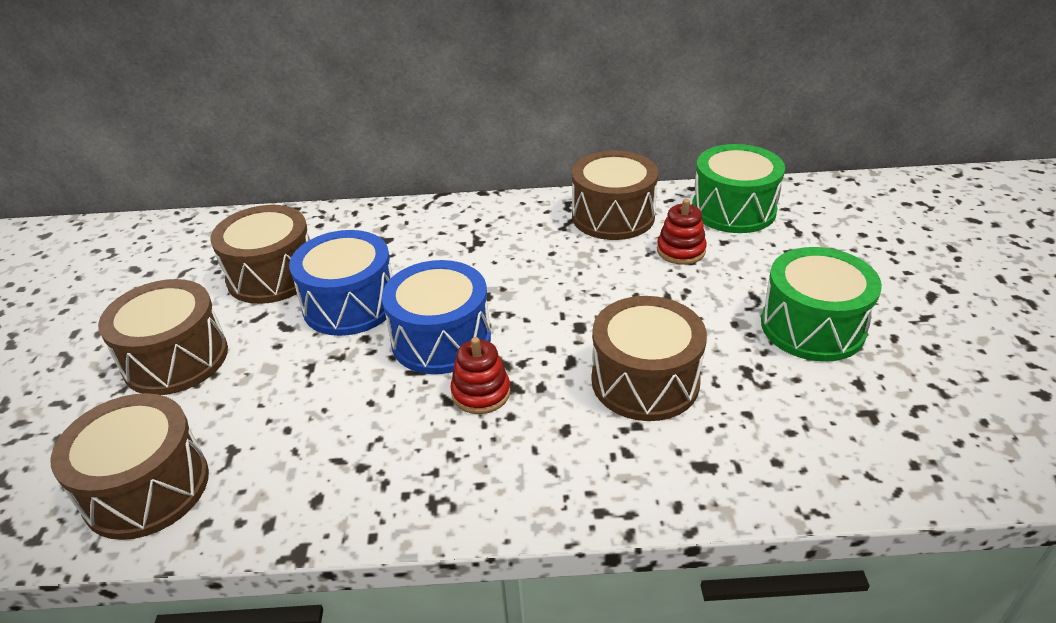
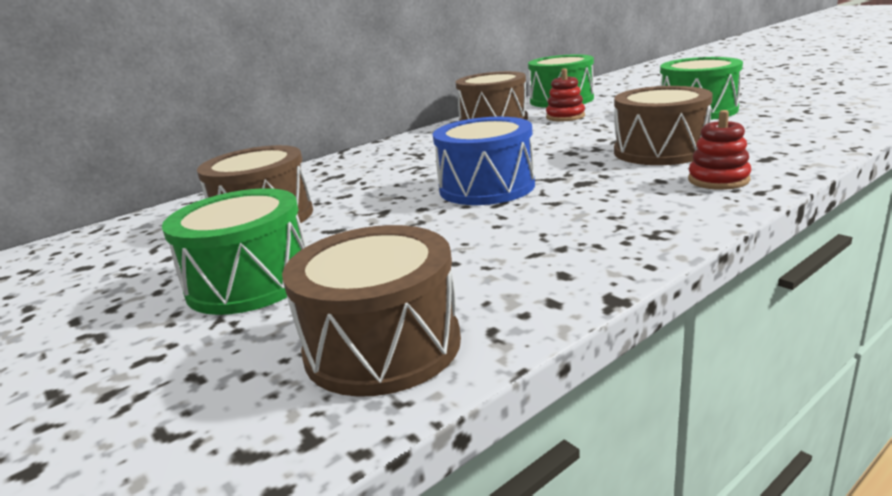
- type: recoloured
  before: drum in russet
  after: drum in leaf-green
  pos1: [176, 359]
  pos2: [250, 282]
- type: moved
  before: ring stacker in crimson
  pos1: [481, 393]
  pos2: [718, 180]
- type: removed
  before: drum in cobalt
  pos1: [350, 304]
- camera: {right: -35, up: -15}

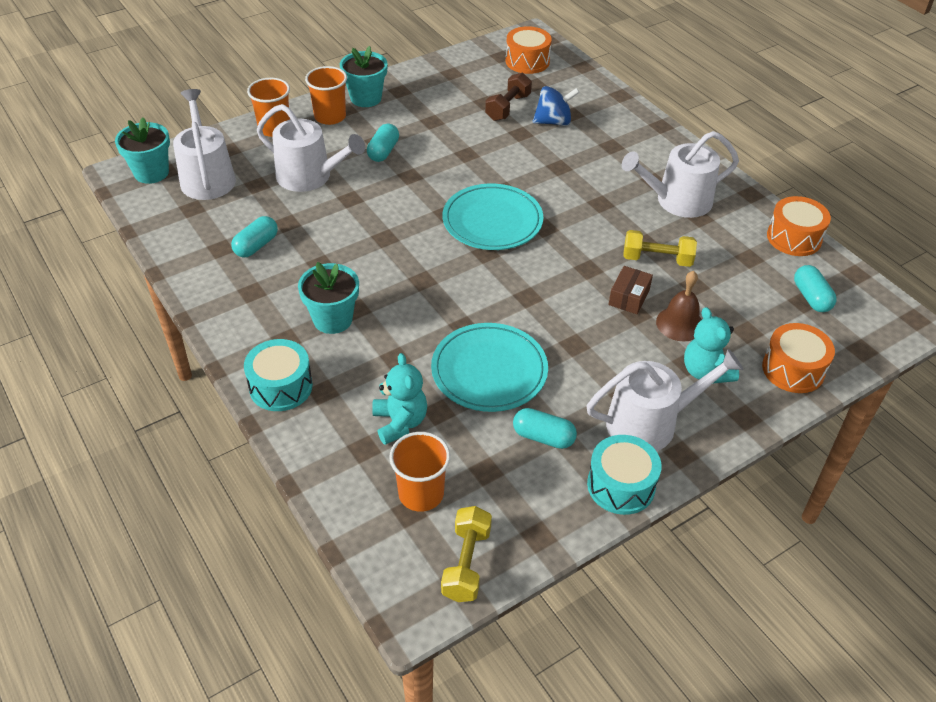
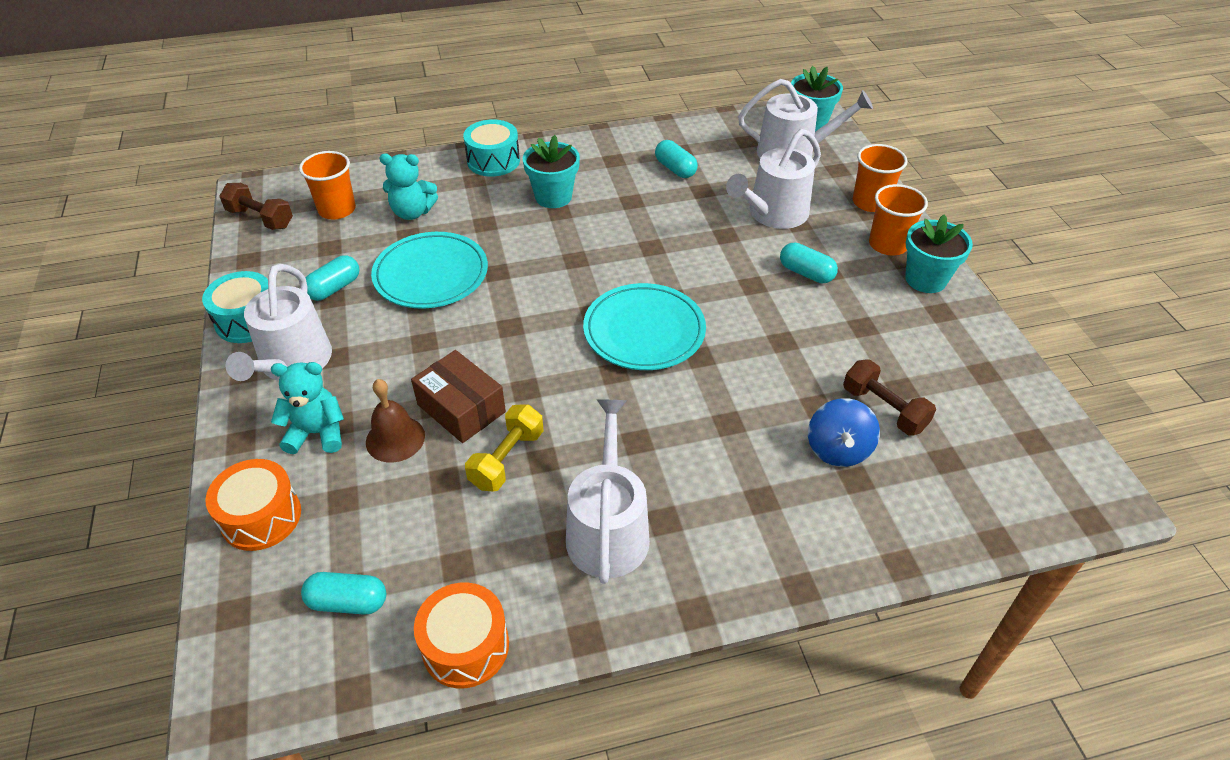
- type: recoloured
  before: dumbbell in yellow
  after: dumbbell in russet
  pos1: [466, 563]
  pos2: [260, 218]
- type: resized
  before: parcel in russet
  pos1: [629, 297]
  pos2: [461, 408]
  scale: 1.5
- type: removed
  before: drum in orange
  pos1: [527, 61]
- camera: {right: 110, up: 0}

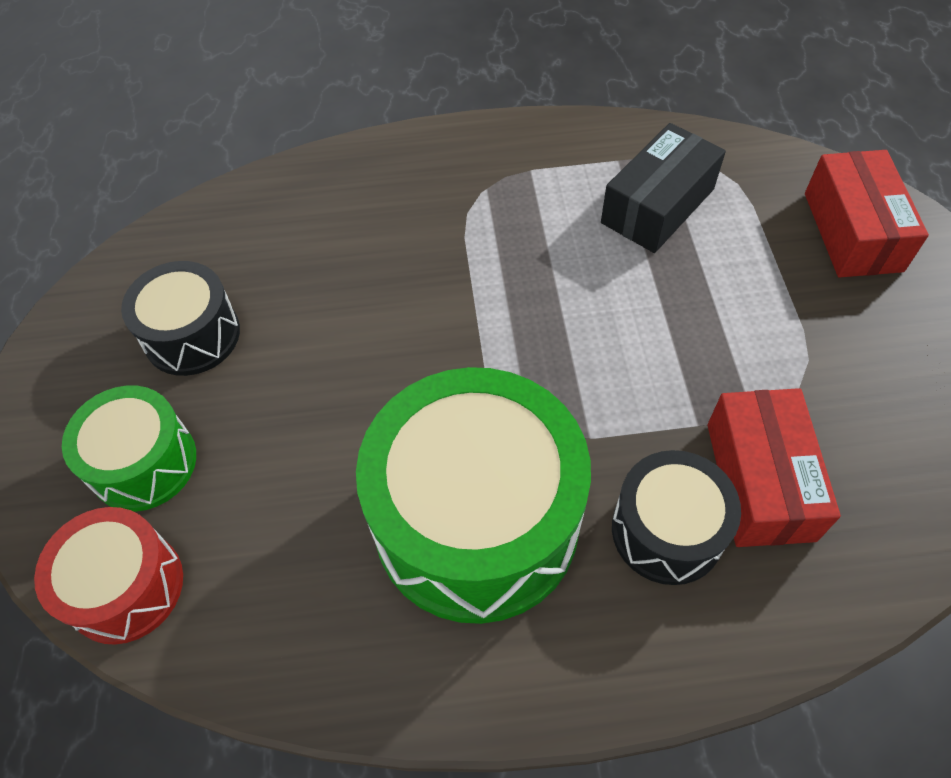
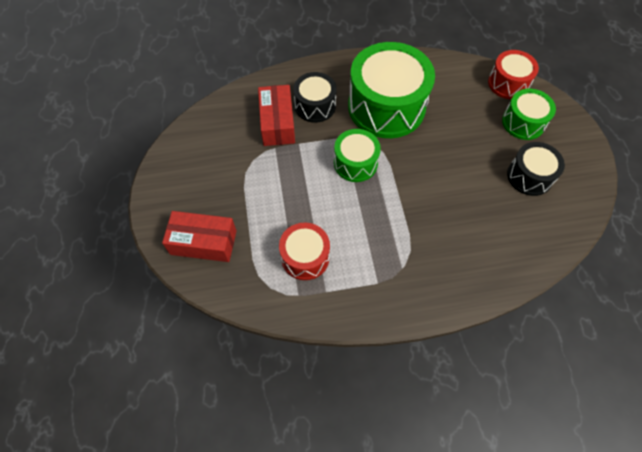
- type: turned
  before: parcel in crimson
  pos1: [852, 231]
  pos2: [203, 242]
  turn: -75
- type: replaced
  before: parcel in black
  after: drum in crimson
  pos1: [658, 206]
  pos2: [305, 257]
- type: added
  after: drum in leaf-green
  pos2: [355, 163]
- camera: {right: 175, up: 5}

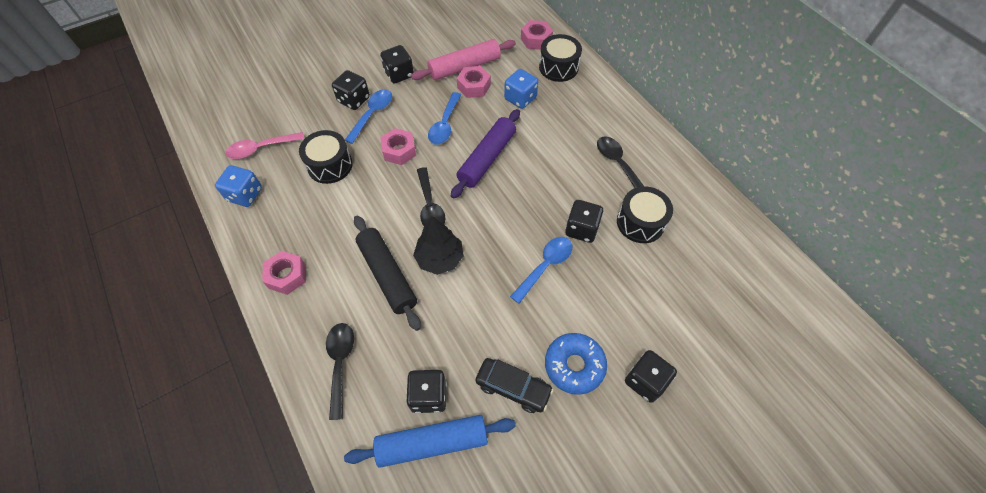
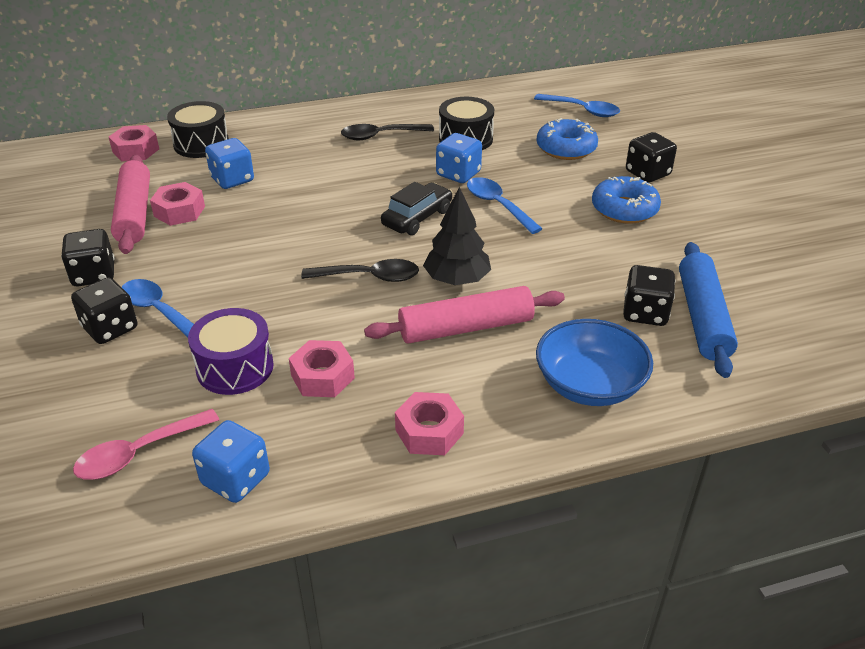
- type: turned
  before: teaspoon in pink
  pos1: [261, 149]
  pos2: [138, 453]
  turn: 60
- type: recoloured
  before: drum in black
  after: drum in violet
  pos1: [330, 165]
  pos2: [235, 367]
- type: moved
  before: hexagon nut in pink
  pos1: [399, 151]
  pos2: [322, 377]
- type: recoloured
  before: dough roller in black
  after: dough roller in pink
  pos1: [387, 275]
  pos2: [466, 328]
- type: moved
  before: toy car in black
  pos1: [513, 387]
  pos2: [417, 218]
- type: recoloured
  before: game die in black
  after: game die in cobalt
  pos1: [581, 229]
  pos2: [458, 174]
- type: moved
  before: teaspoon in cobalt
  pos1: [445, 125]
  pos2: [582, 110]
- type: added
  after: glazed donut in cobalt
  pos2: [566, 148]
- type: replaced
  before: teaspoon in black
  after: serving bowl in cobalt
  pos1: [340, 363]
  pos2: [589, 385]
- type: removed
  before: dough roller in violet
  pos1: [487, 158]
- camera: {right: -75, up: -20}

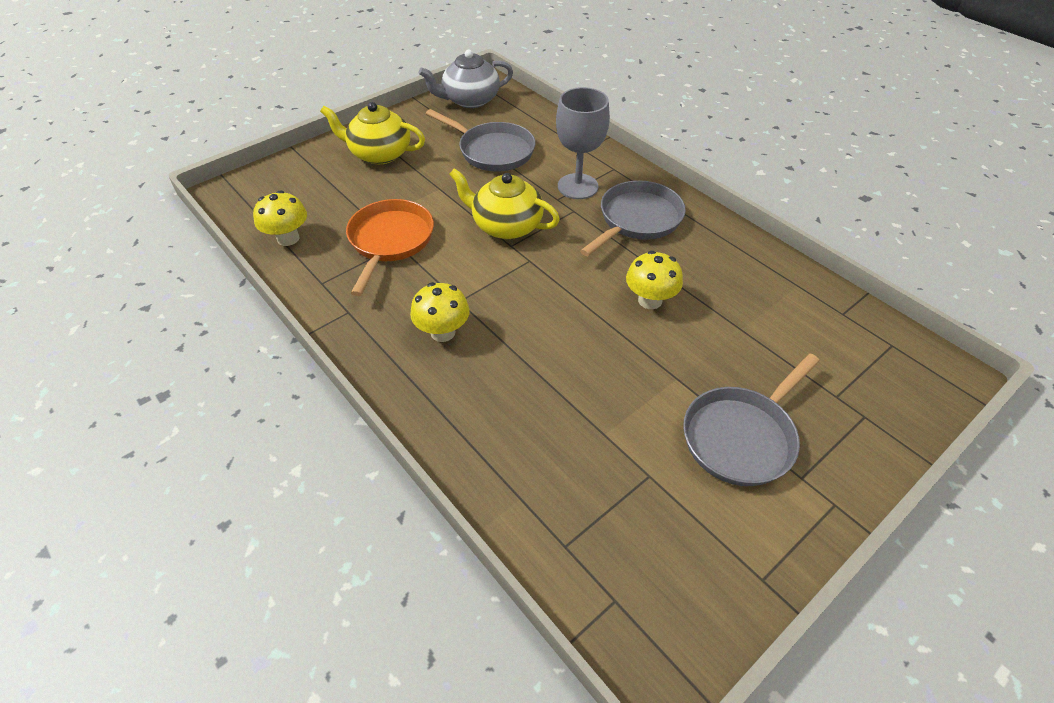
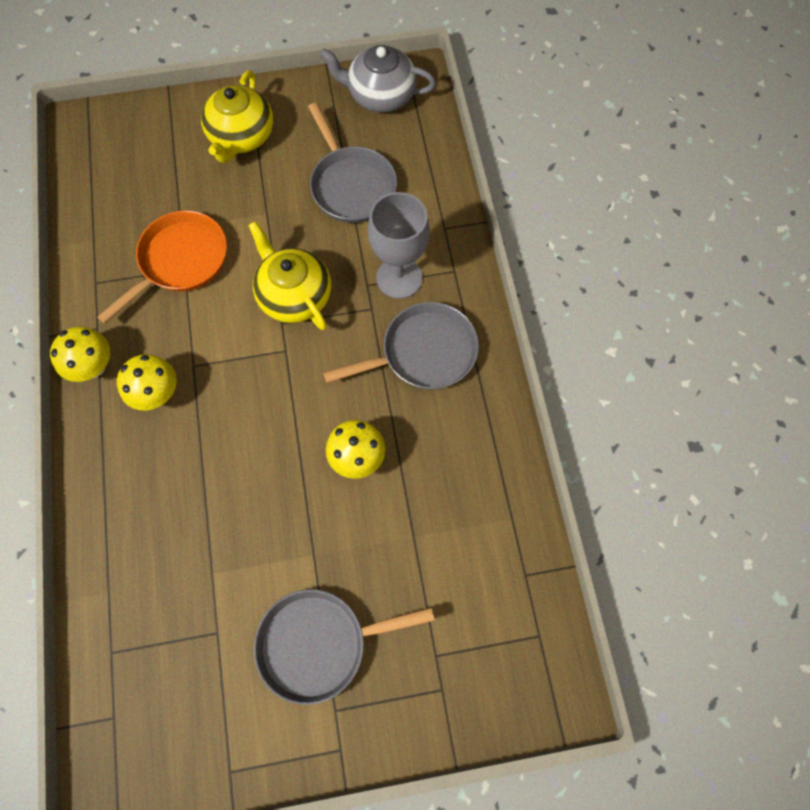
- type: moved
  before: mushroom in yellow
  pos1: [288, 238]
  pos2: [93, 367]
- type: turned
  before: tea pot in yellow
  pos1: [379, 154]
  pos2: [241, 137]
  turn: -120
- camera: {right: 30, up: 20}

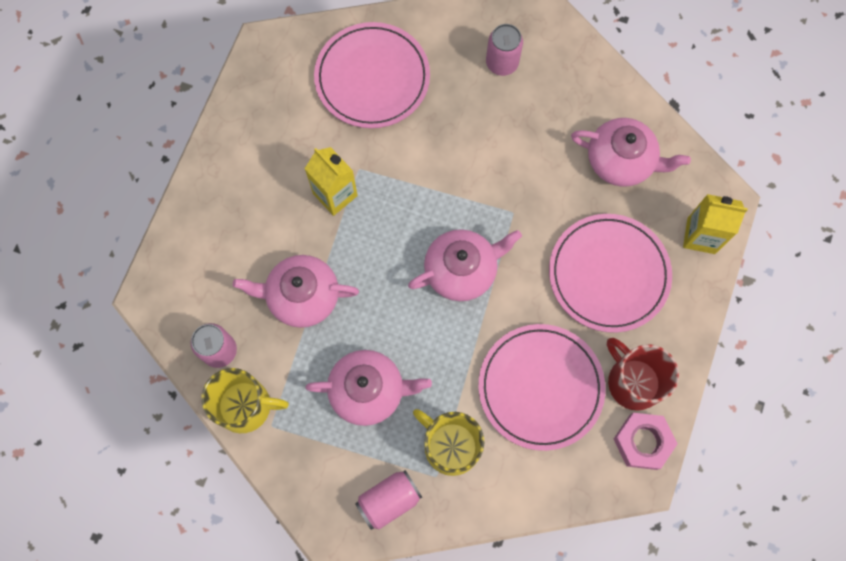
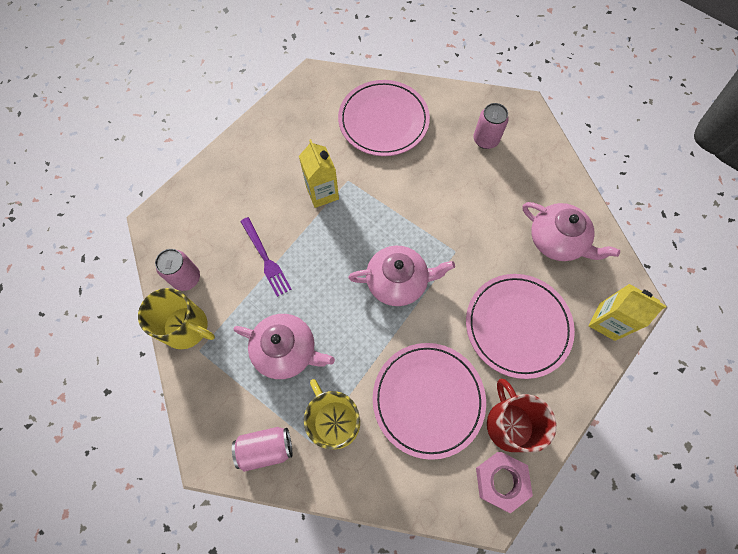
- type: replaced
  before: tea pot in pink
  after: fork in violet
  pos1: [302, 296]
  pos2: [266, 259]
- camera: {right: 20, up: -5}

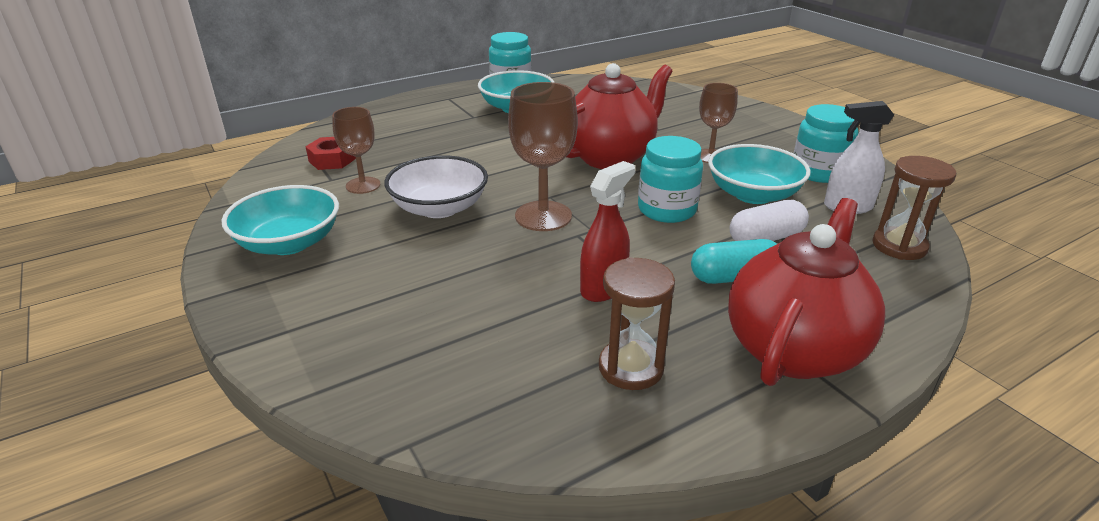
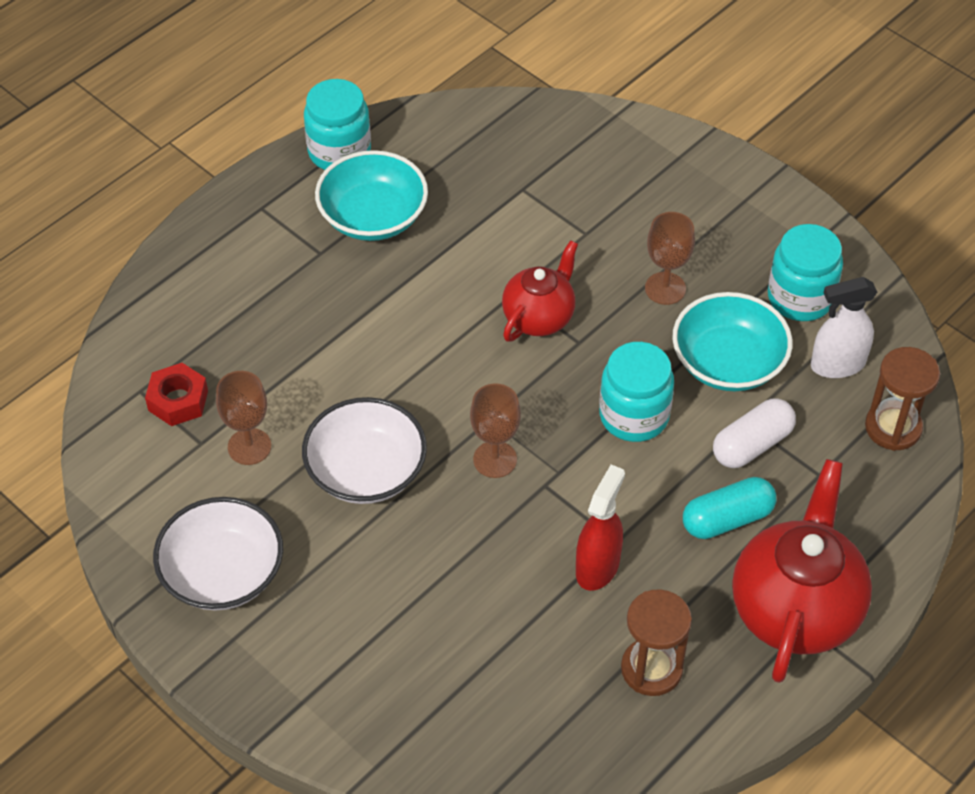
- type: recoloured
  before: serving bowl in aqua
  after: serving bowl in white
  pos1: [289, 243]
  pos2: [223, 573]
- type: resized
  before: chalice in russet
  pos1: [543, 216]
  pos2: [495, 459]
  scale: 0.64
- type: resized
  before: tea pot in crimson
  pos1: [610, 157]
  pos2: [539, 317]
  scale: 0.6
- camera: {right: -15, up: 20}

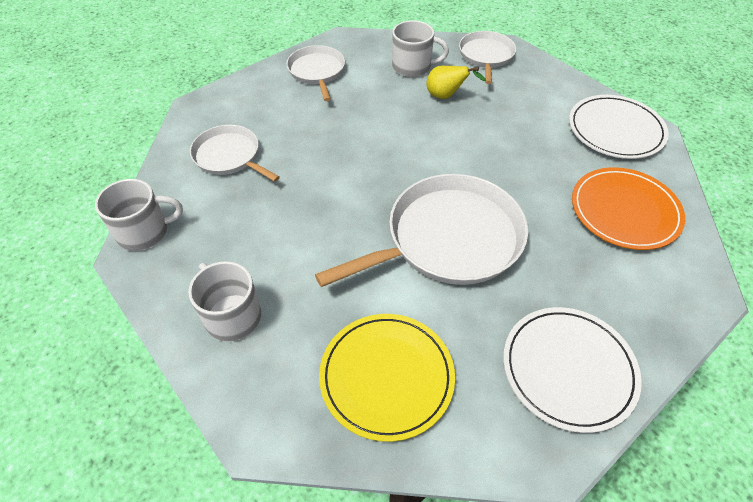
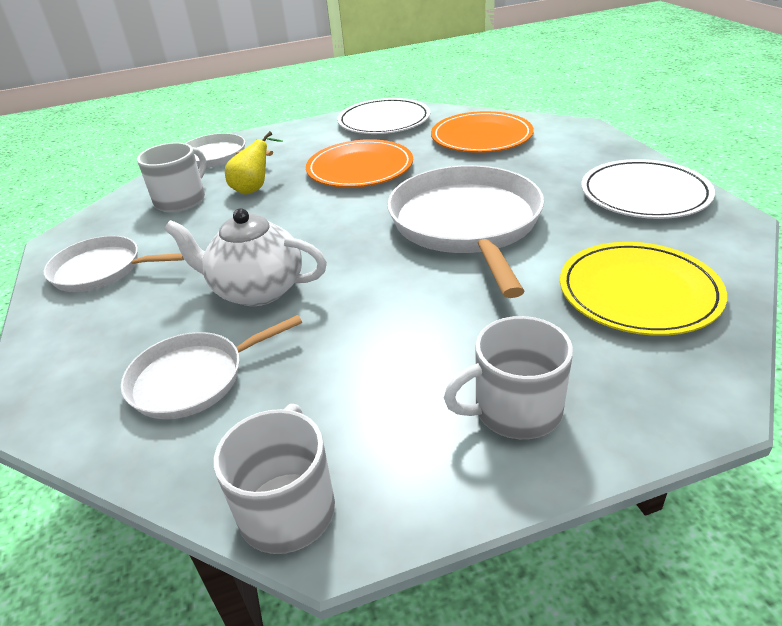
- type: added
  after: tea pot in white
  pos2: [256, 290]
- type: added
  after: flat dish in orange
  pos2: [360, 168]
- camera: {right: -65, up: -15}

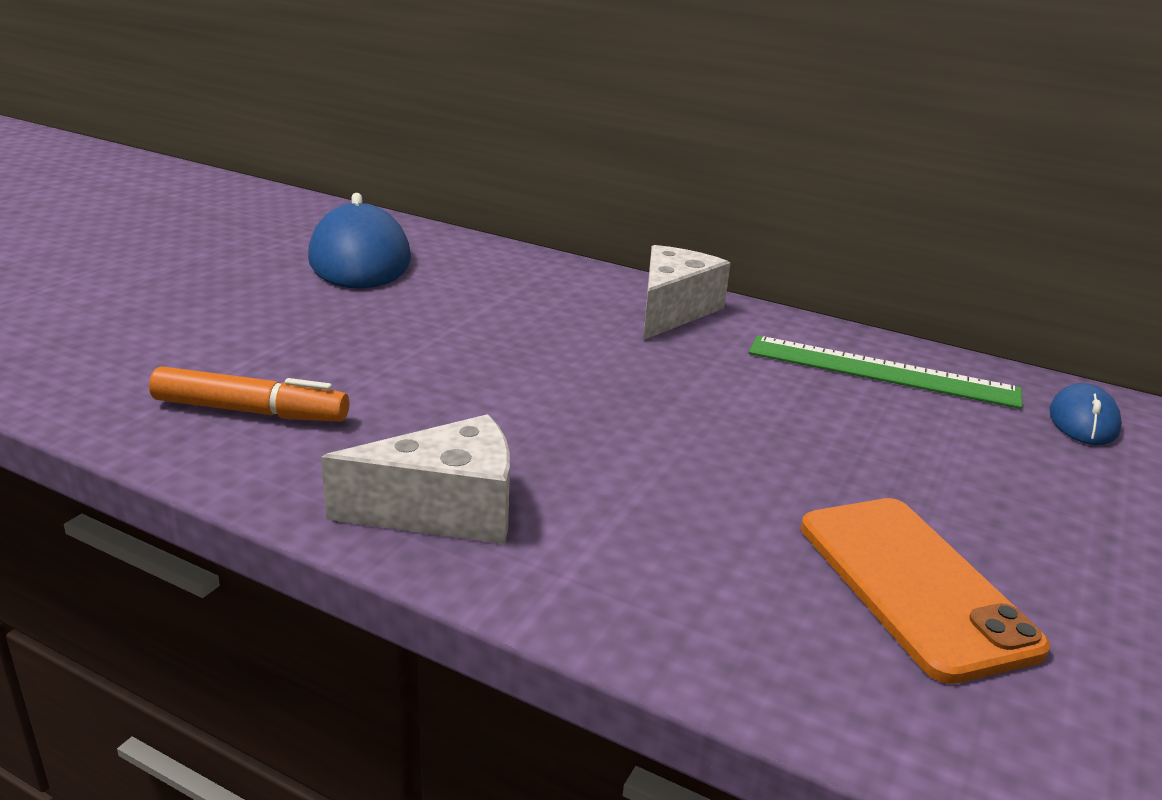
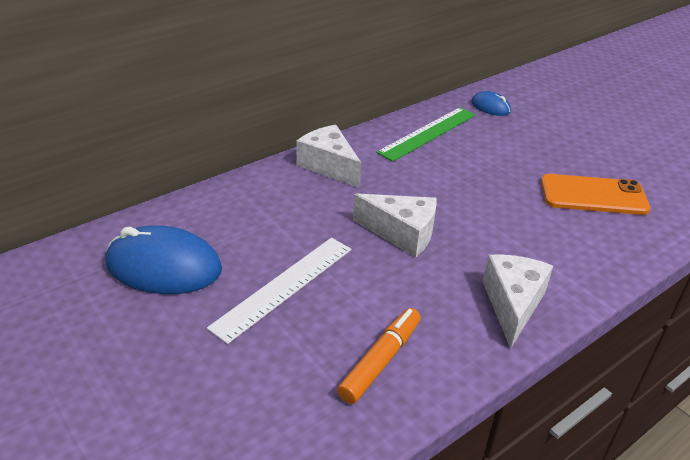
- type: added
  after: measuring stick in white
  pos2: [283, 286]
- type: added
  after: cheese in white
  pos2: [401, 234]
- camera: {right: -65, up: 10}

